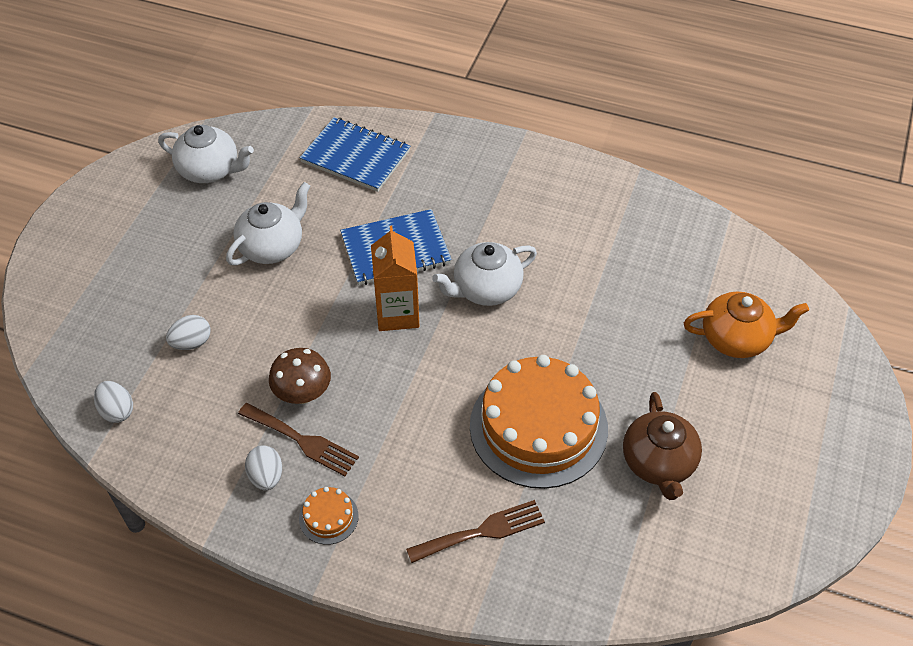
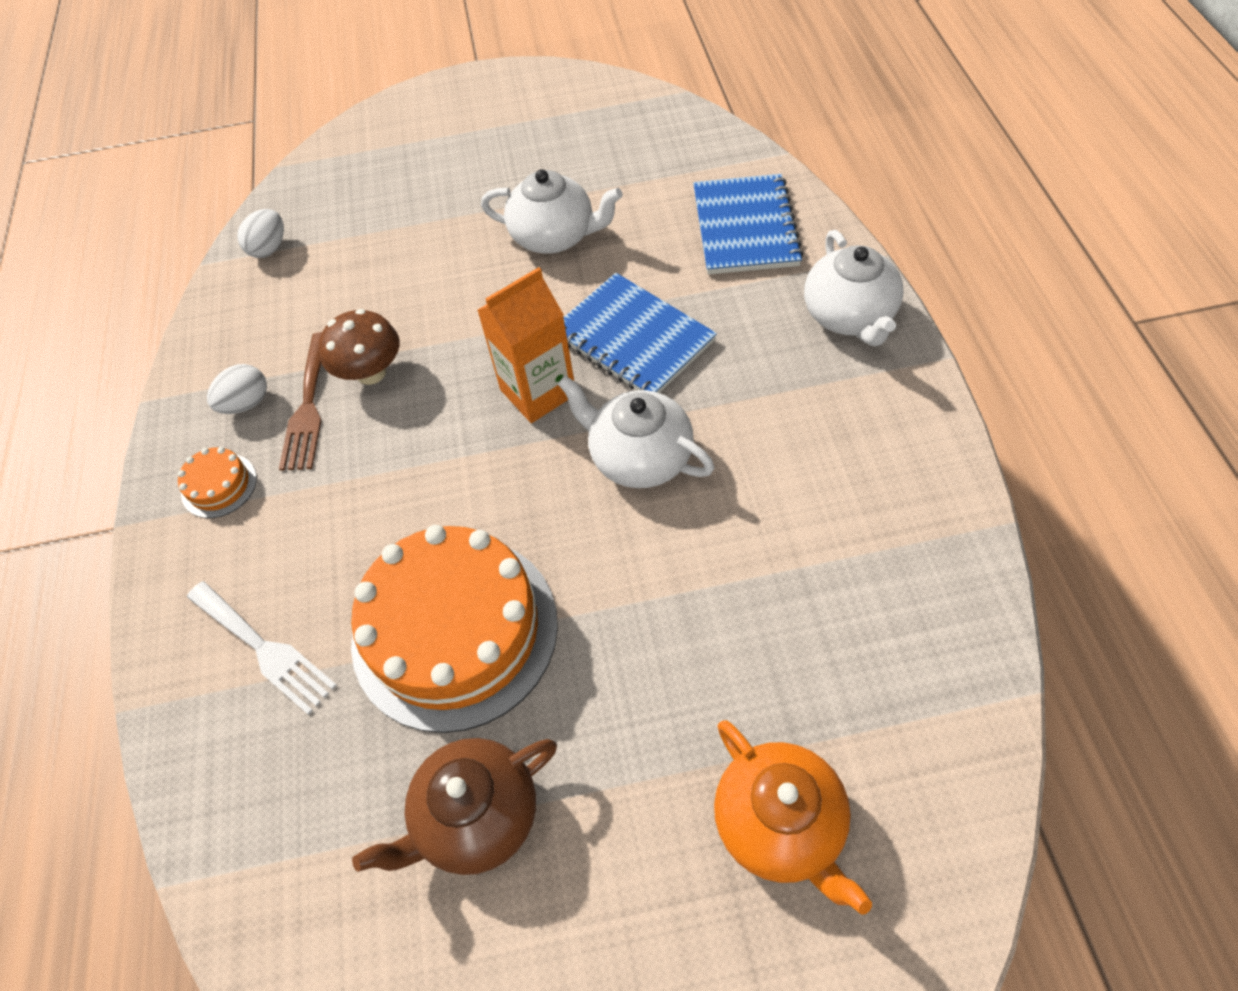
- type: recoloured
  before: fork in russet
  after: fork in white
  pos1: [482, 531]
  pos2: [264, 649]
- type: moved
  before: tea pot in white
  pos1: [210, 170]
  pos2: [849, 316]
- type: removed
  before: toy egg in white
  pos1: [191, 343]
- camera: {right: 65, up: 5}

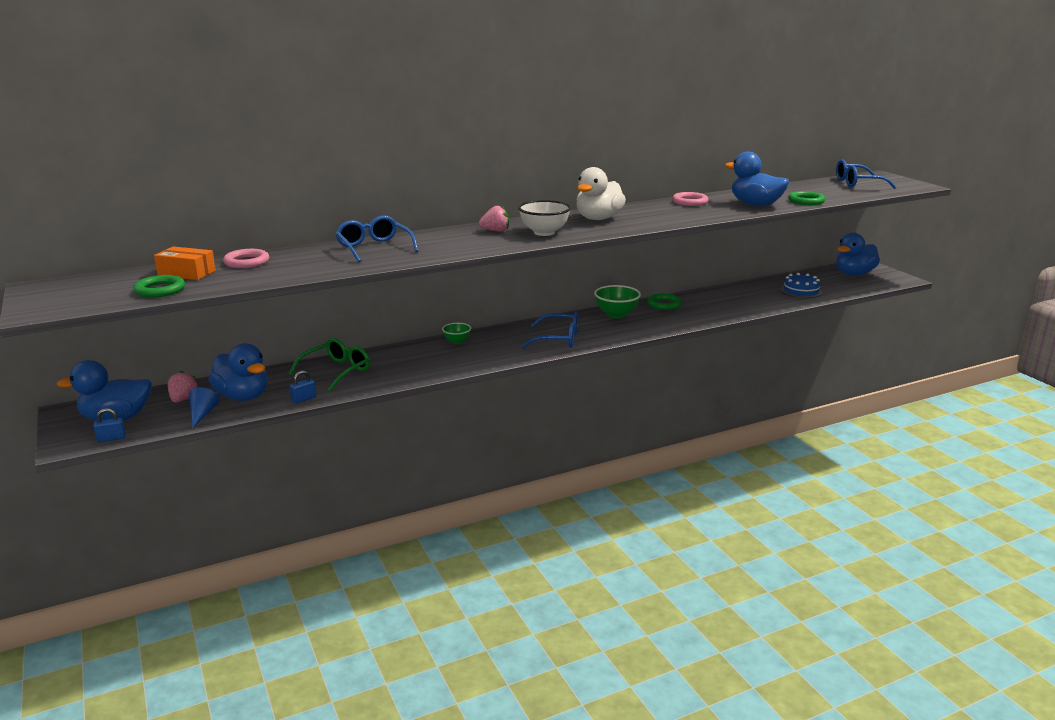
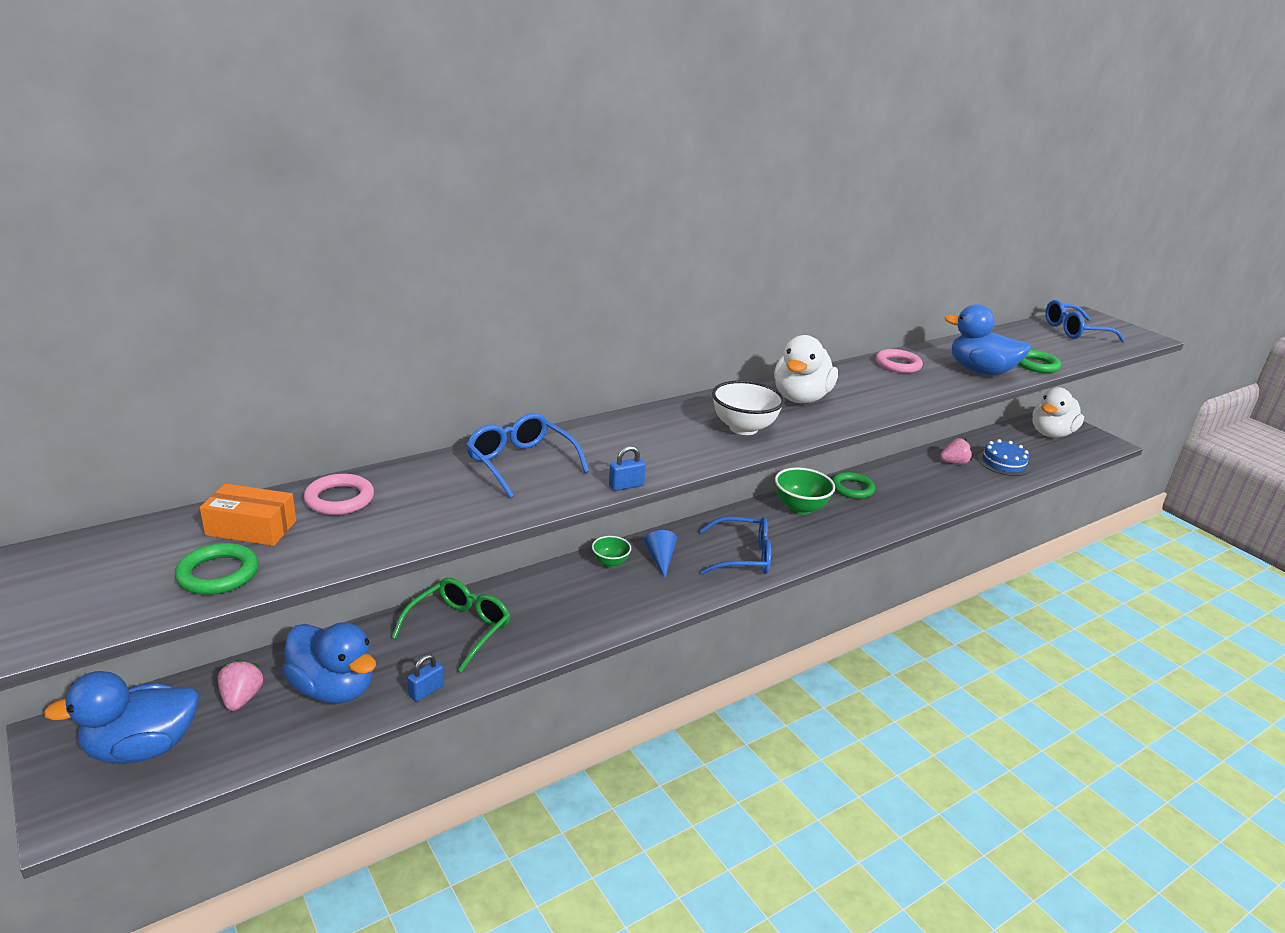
- type: moved
  before: padlock in cobalt
  pos1: [111, 439]
  pos2: [626, 486]
- type: moved
  before: cone in cobalt
  pos1: [202, 414]
  pos2: [660, 559]
- type: moved
  before: berry in pink
  pos1: [495, 231]
  pos2: [953, 462]
- type: recoloured
  before: rubber duck in cobalt
  after: rubber duck in white
  pos1: [854, 274]
  pos2: [1051, 434]
- camera: {right: -10, up: 5}

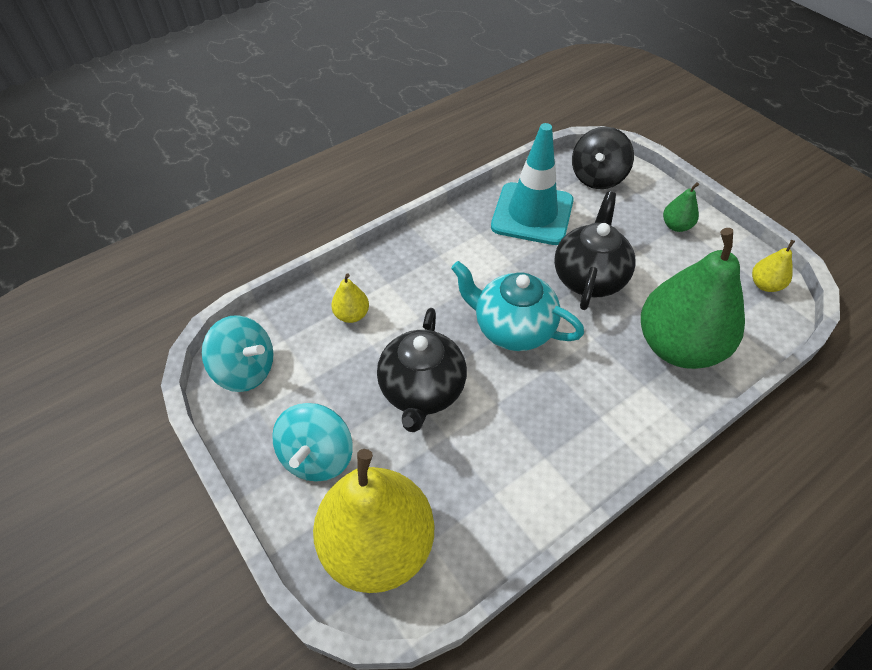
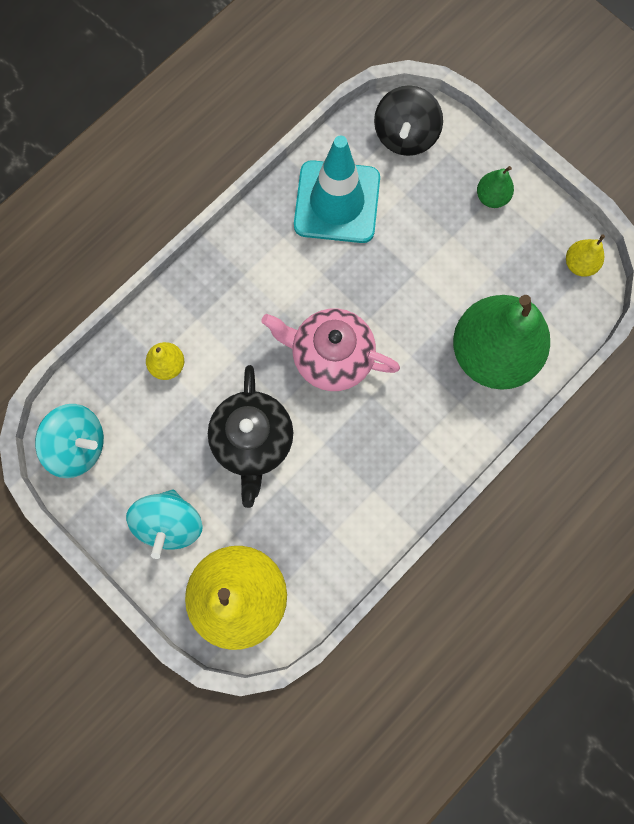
- type: recoloured
  before: tea pot in aqua
  after: tea pot in pink
  pos1: [513, 328]
  pos2: [331, 356]
- type: removed
  before: tea pot in black
  pos1: [589, 277]
- camera: {right: -10, up: 25}

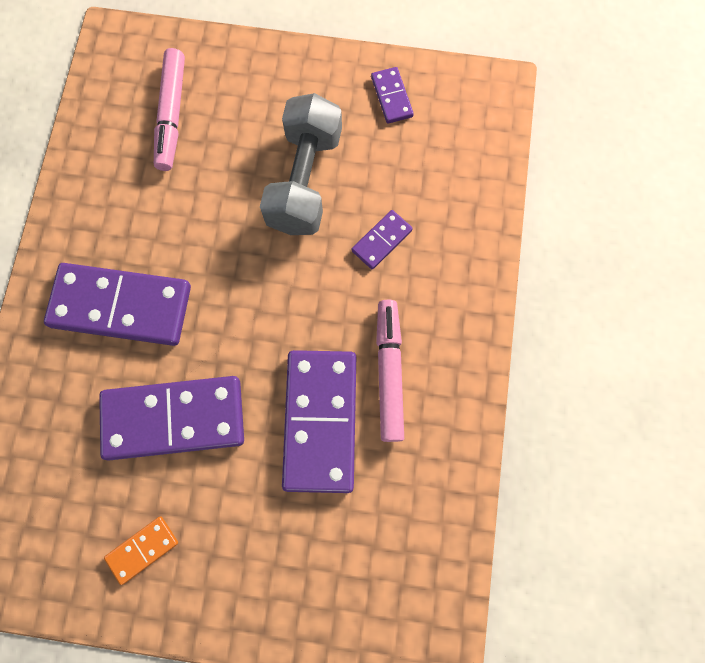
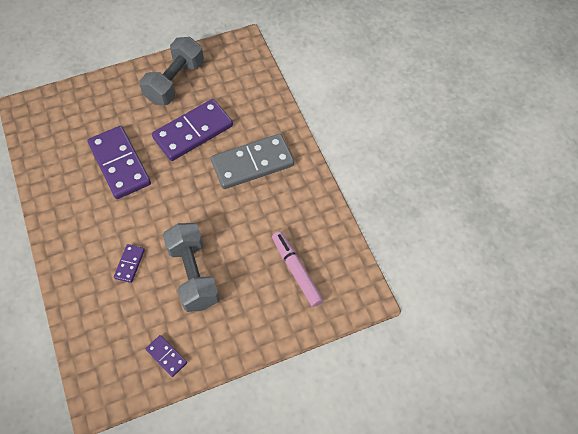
- type: replaced
  before: domino tile in orange
  after: dumbbell in ash-grey
  pos1: [142, 549]
  pos2: [175, 82]
- type: recoloured
  before: domino tile in violet
  after: domino tile in ash-grey
  pos1: [121, 306]
  pos2: [252, 163]
- type: removed
  before: felt pen in pink
  pos1: [389, 372]
- camera: {right: 150, up: -15}

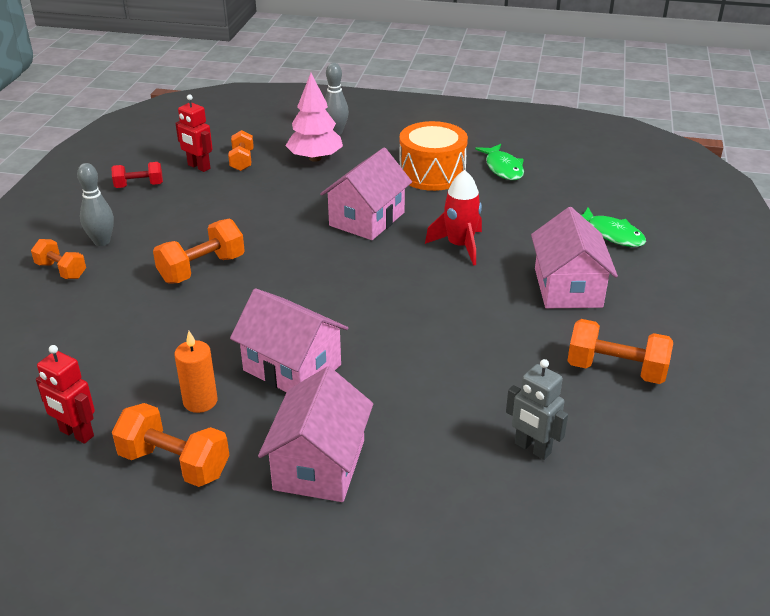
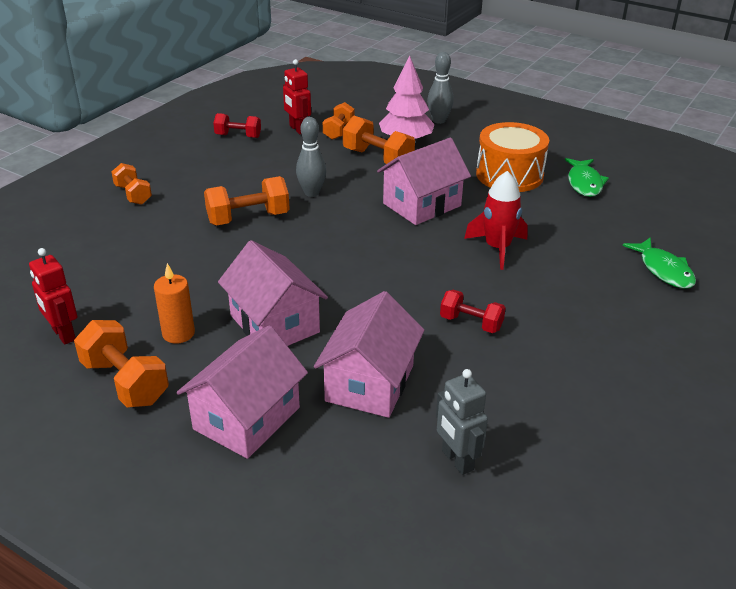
- type: moved
  before: skittle in ash-grey
  pos1: [102, 241]
  pos2: [311, 193]
- type: moved
  before: cottage in pink
  pos1: [567, 288]
  pos2: [369, 383]
- type: moved
  before: dumbbell in orange
  pos1: [615, 370]
  pos2: [378, 158]
- type: added
  after: dumbbell in crimson
  pos2: [471, 323]
- camera: {right: 20, up: 0}

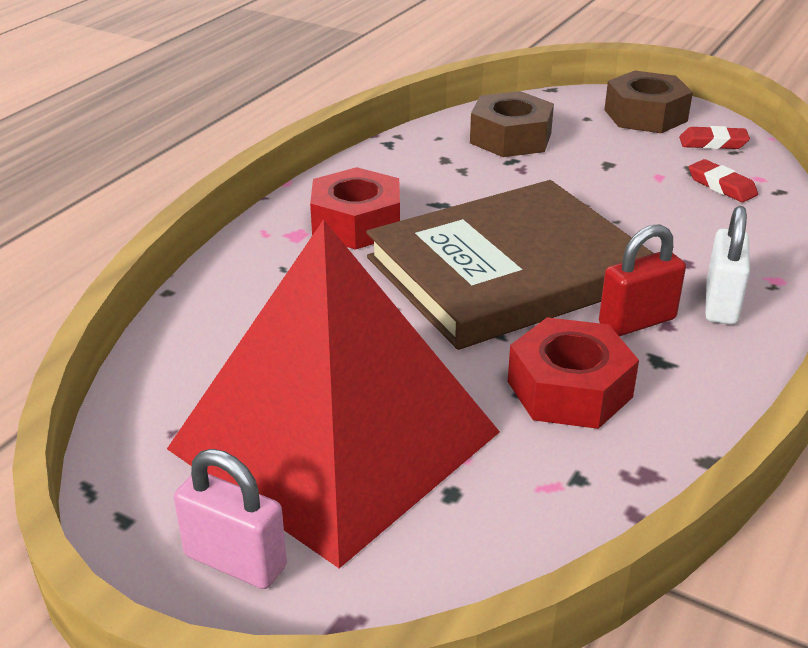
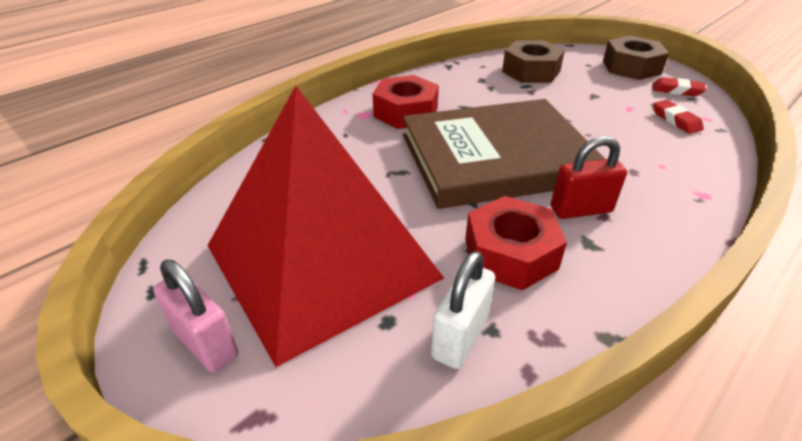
- type: moved
  before: padlock in white
  pos1: [721, 304]
  pos2: [460, 337]
- camera: {right: 15, up: 5}

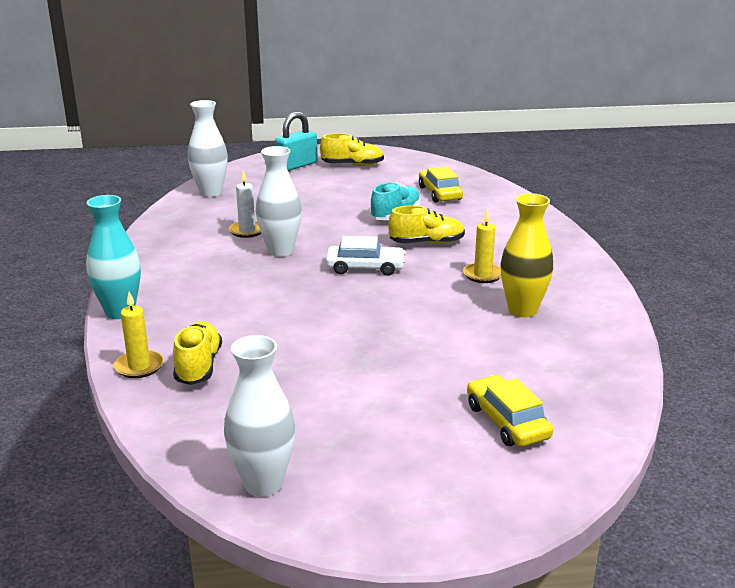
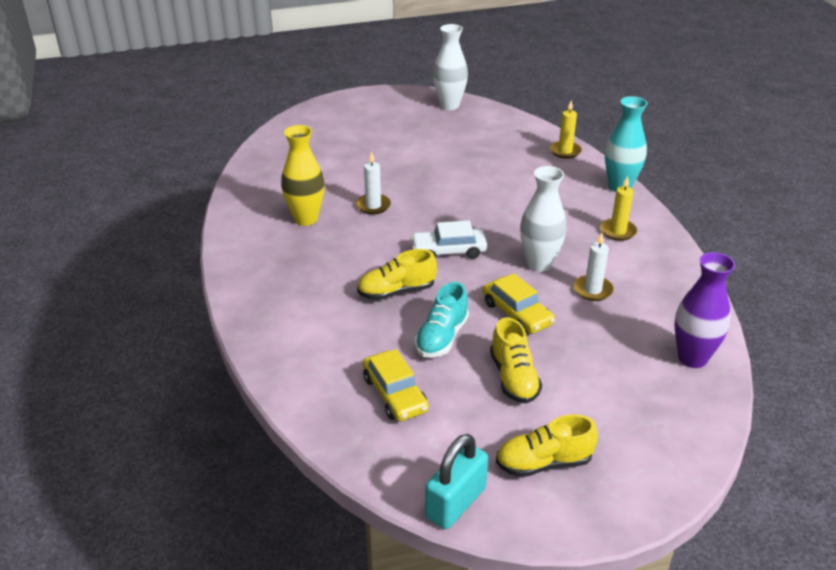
- type: added
  after: candle in white
  pos2: [373, 206]
- type: moved
  before: padlock in aqua
  pos1: [297, 165]
  pos2: [456, 503]
- type: moved
  before: toy car in yellow
  pos1: [507, 422]
  pos2: [517, 313]
- type: moved
  before: lace-up shoe in yellow
  pos1: [198, 366]
  pos2: [513, 378]
- type: moved
  before: candle in yellow
  pos1: [482, 275]
  pos2: [618, 231]
- type: recoloured
  before: flower vase in white
  after: flower vase in violet
  pos1: [210, 193]
  pos2: [692, 358]
- camera: {right: 170, up: 10}

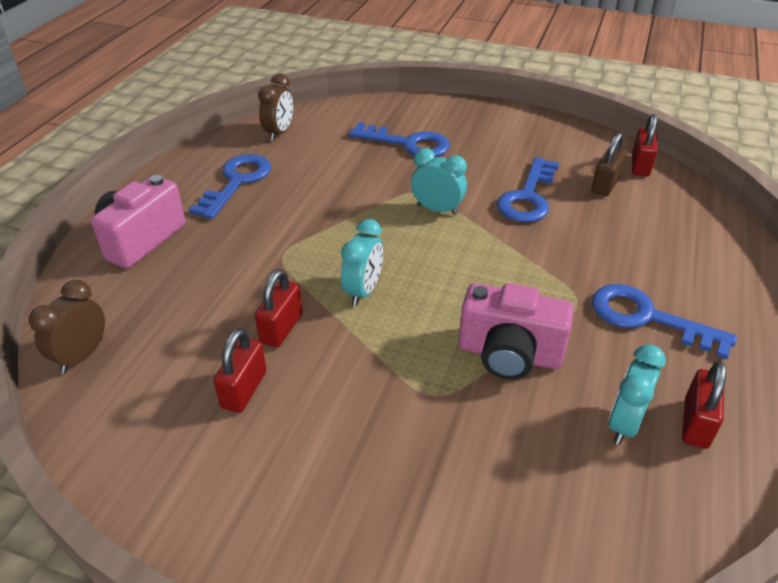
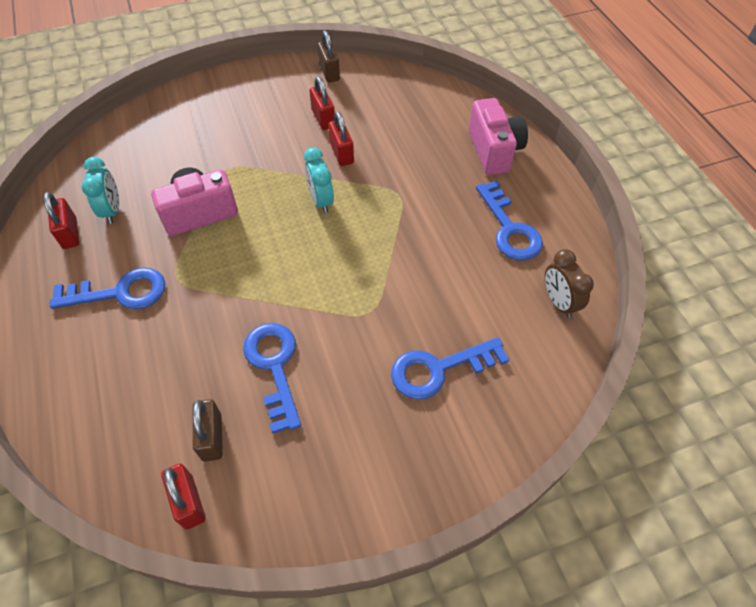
- type: added
  after: padlock in russet
  pos2: [329, 72]
- type: removed
  before: alarm clock in russet
  pos1: [82, 356]
- type: removed
  before: alarm clock in aqua
  pos1: [437, 209]
- camera: {right: 140, up: 15}

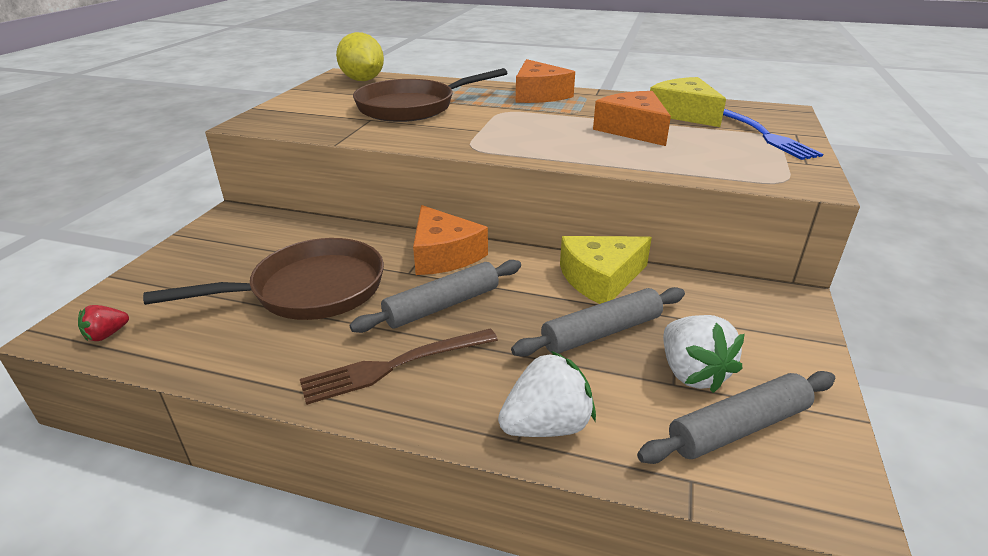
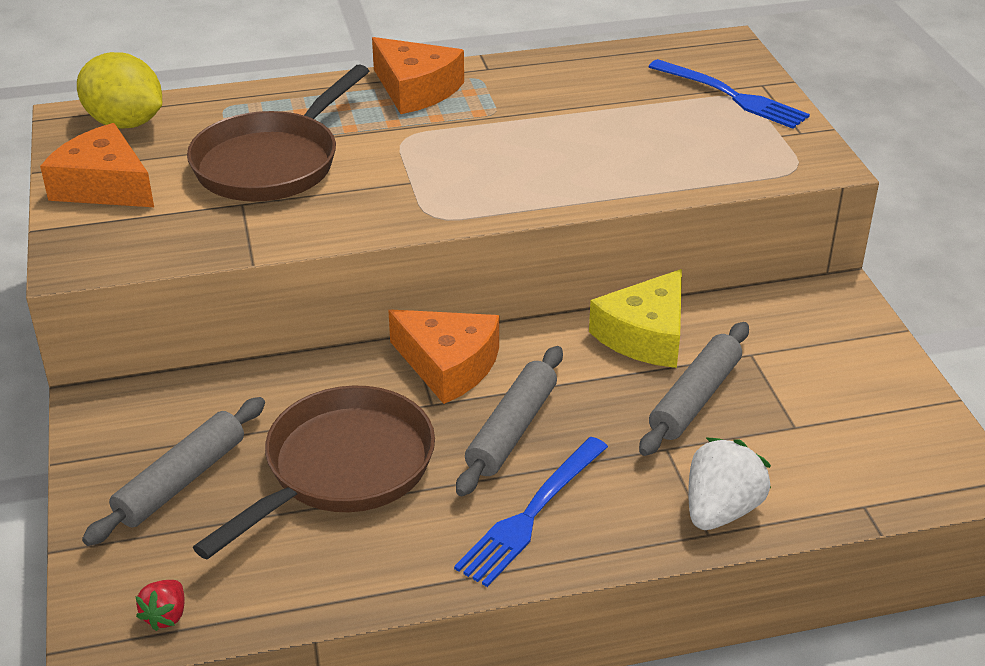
- type: moved
  before: cheese in orange
  pos1: [633, 130]
  pos2: [104, 186]
- type: moved
  before: dough roller in ash-grey
  pos1: [738, 427]
  pos2: [181, 481]
- type: recoloured
  before: fork in russet
  after: fork in cobalt
  pos1: [394, 366]
  pos2: [531, 514]
- type: removed
  before: cheese in yellow
  pos1: [683, 113]
- type: removed
  before: berry in white
  pos1: [692, 373]
- camera: {right: -30, up: 5}

